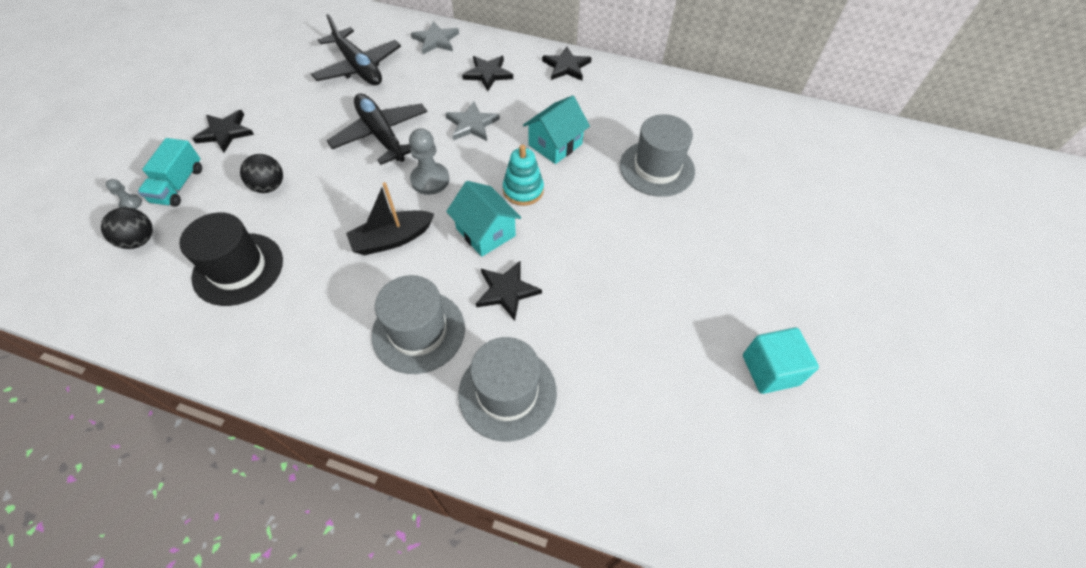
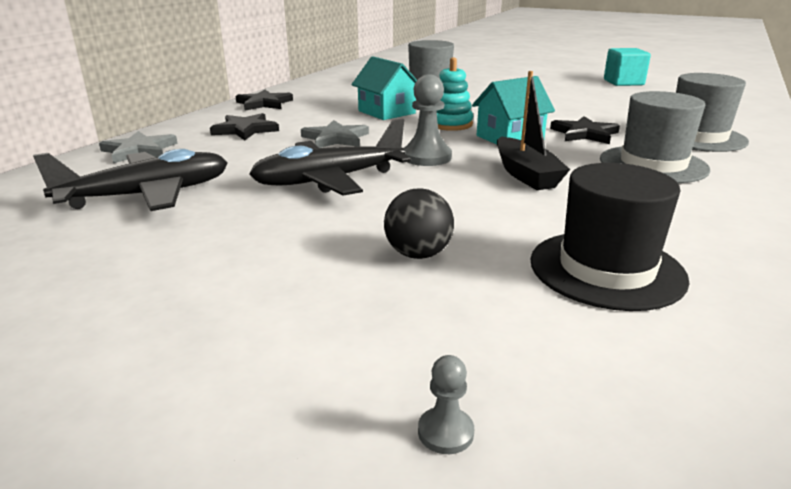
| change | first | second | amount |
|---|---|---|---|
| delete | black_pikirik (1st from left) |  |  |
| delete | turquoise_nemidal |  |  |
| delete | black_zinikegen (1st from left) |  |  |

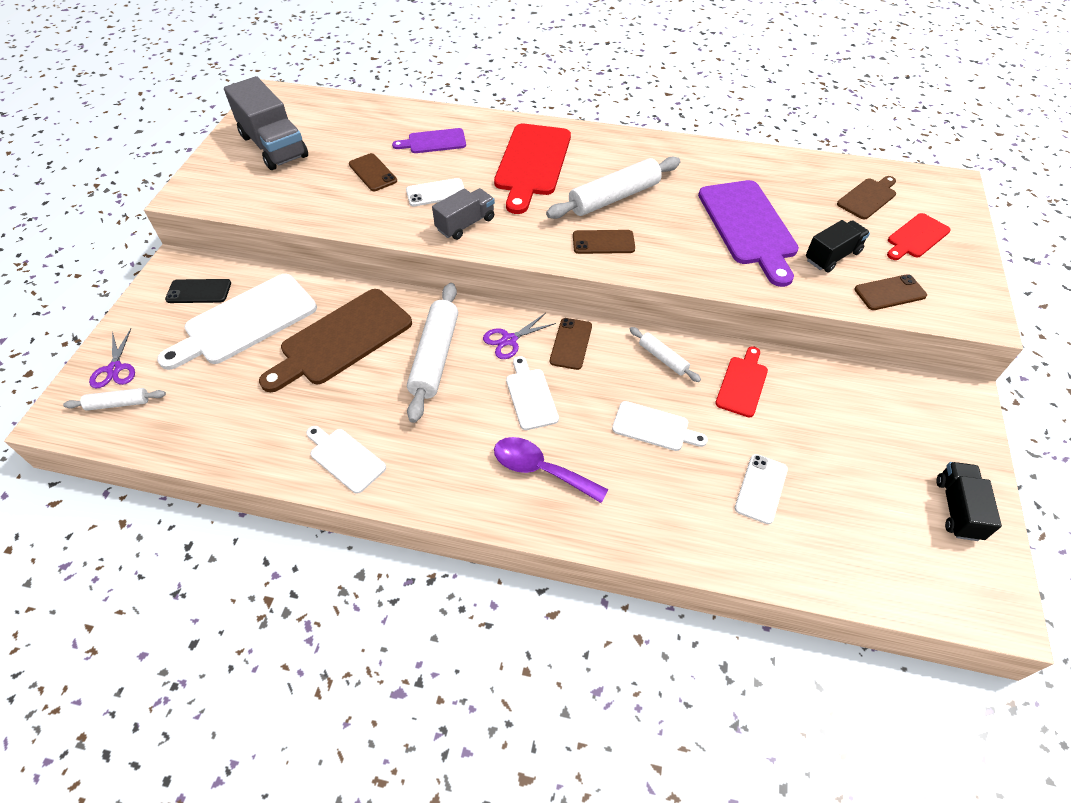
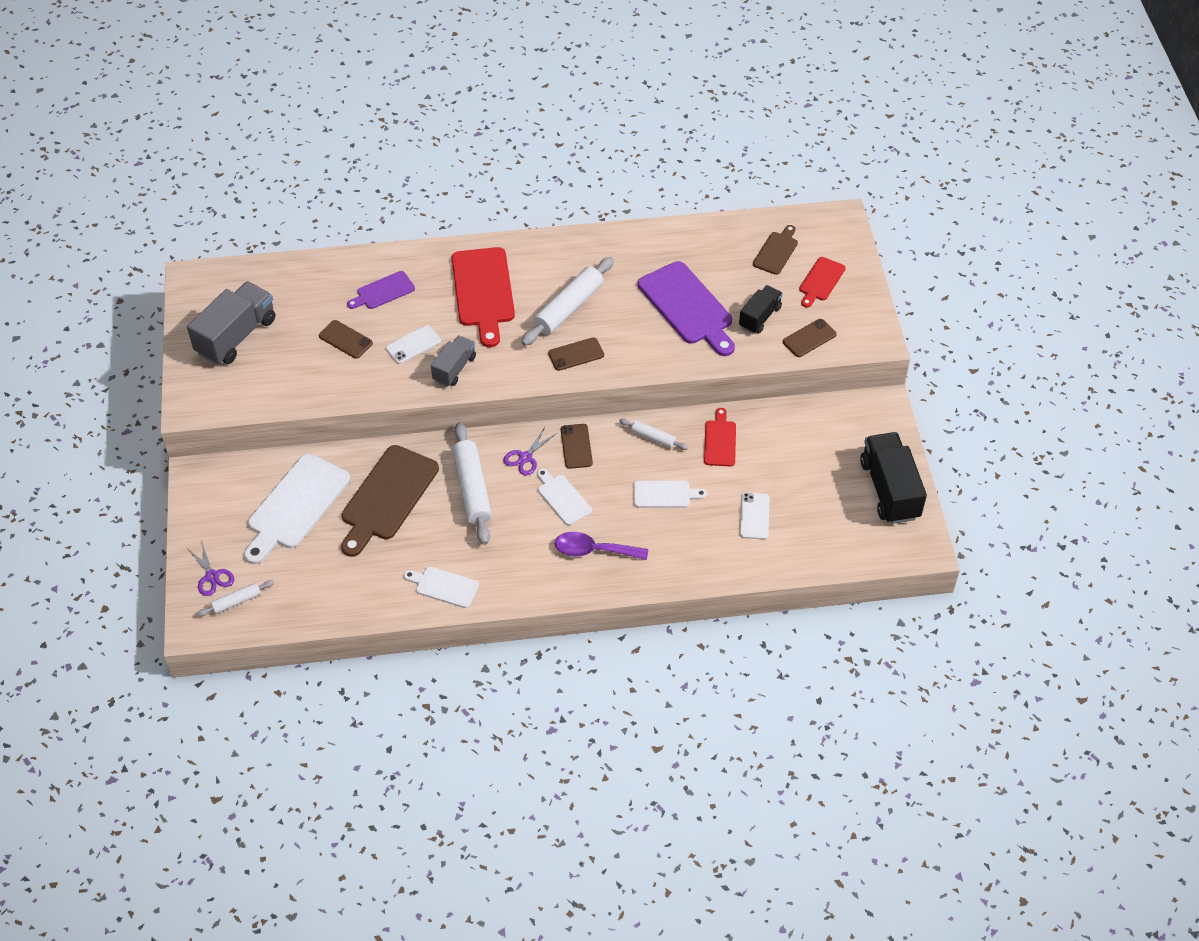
| change | first | second | amount |
|---|---|---|---|
| delete | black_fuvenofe |  |  |
| rotate | grey_nemidal (1st from left) |  | 90 degrees counterclockwise |
| resize | black_nemidal (2nd from left) |  | x1.68 |

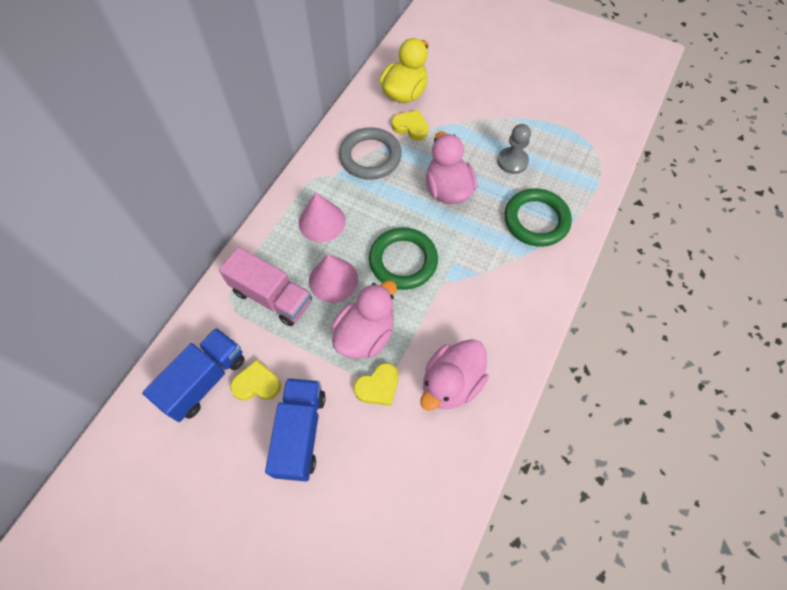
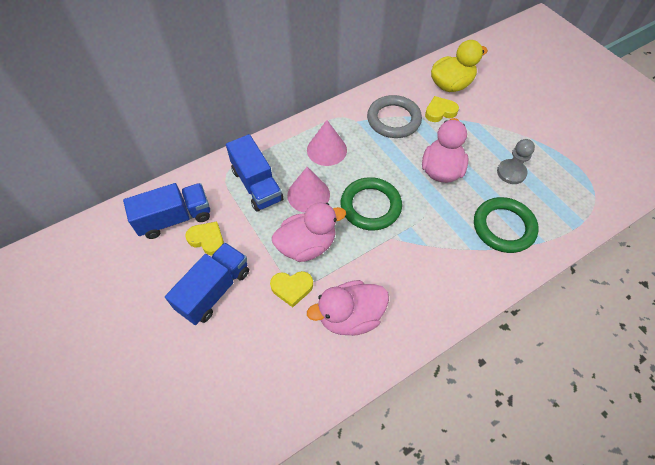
| change | first | second | amount |
|---|---|---|---|
| recolor | pink_nemidal | blue_nemidal (3rd from left) |  |
| rotate | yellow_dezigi (3rd from left) |  | 75 degrees counterclockwise |

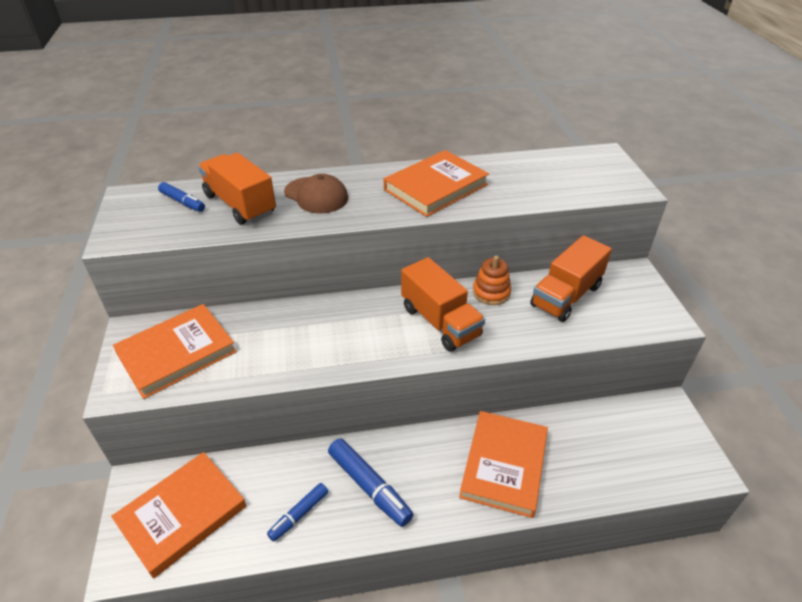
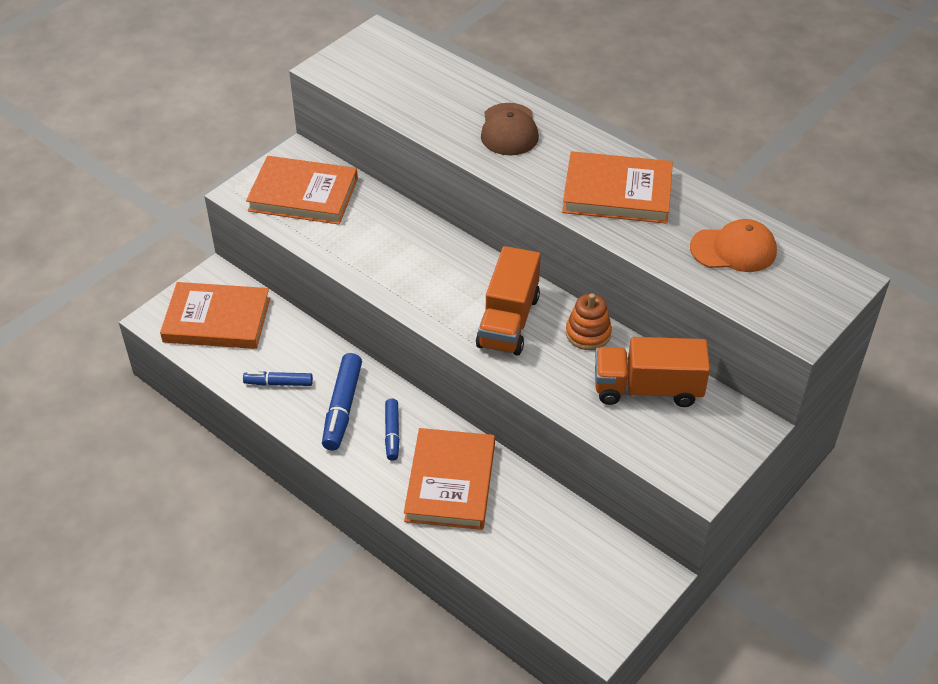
| change | first | second | amount |
|---|---|---|---|
| move | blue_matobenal (1st from left in the first image) | blue_matobenal (3rd from left) |  |
| delete | orange_nemidal (1st from left) |  |  |
| rotate | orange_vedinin (4th from left in the first image) | orange_vedinin (3rd from left) | 60 degrees counterclockwise |
| insert |  | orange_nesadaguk |  |

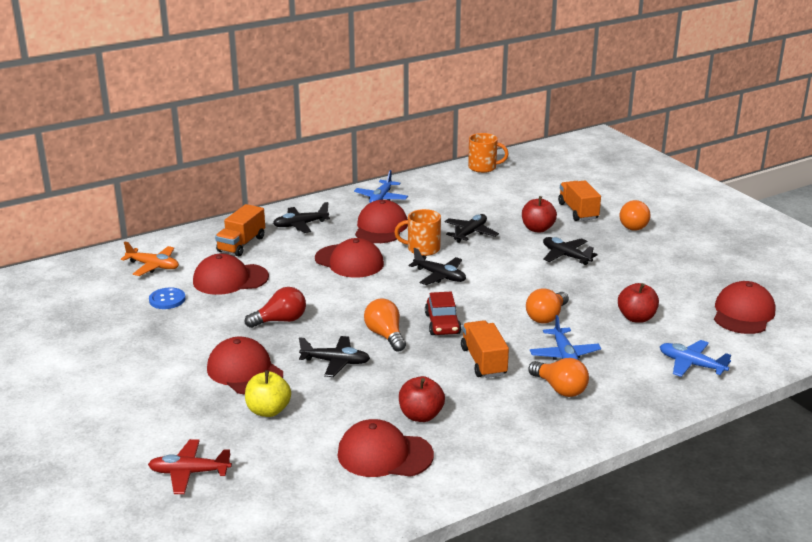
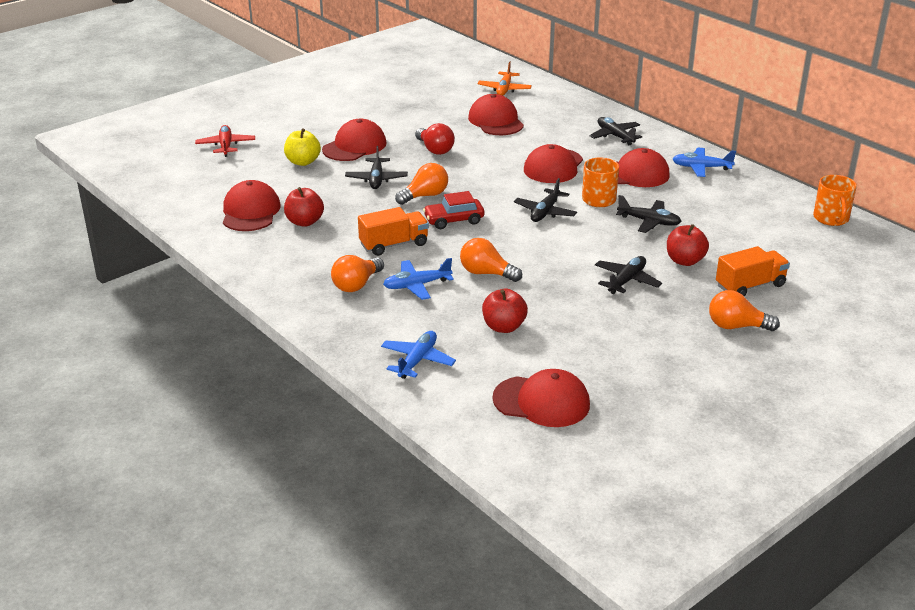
| change | first | second | amount |
|---|---|---|---|
| delete | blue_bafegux |  |  |
| delete | orange_nemidal (1st from left) |  |  |

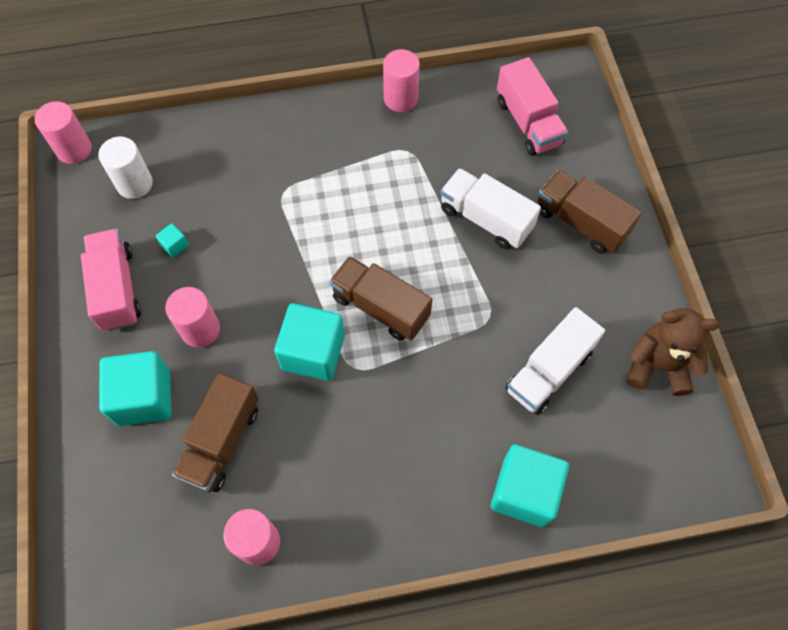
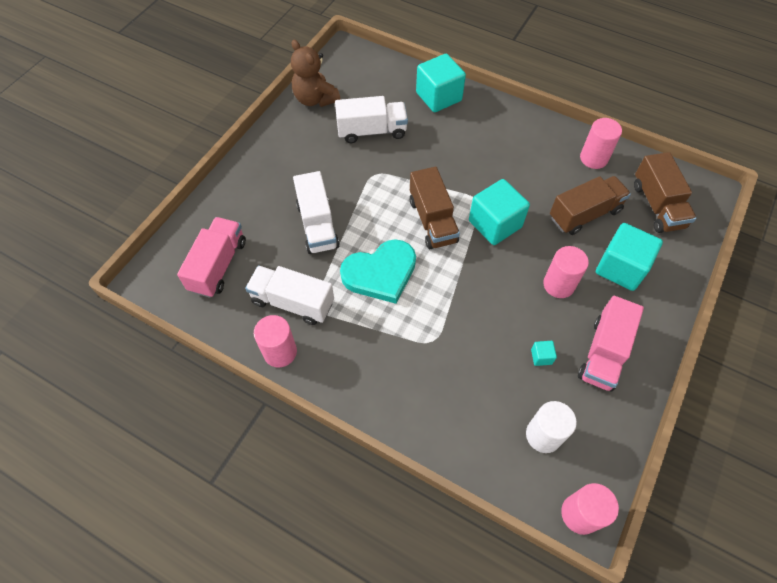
| change | first | second | amount |
|---|---|---|---|
| move | brown_nemidal (3rd from left) |  |  |
| insert |  | white_nemidal (1st from left) |  |
| insert |  | turquoise_dezigi |  |

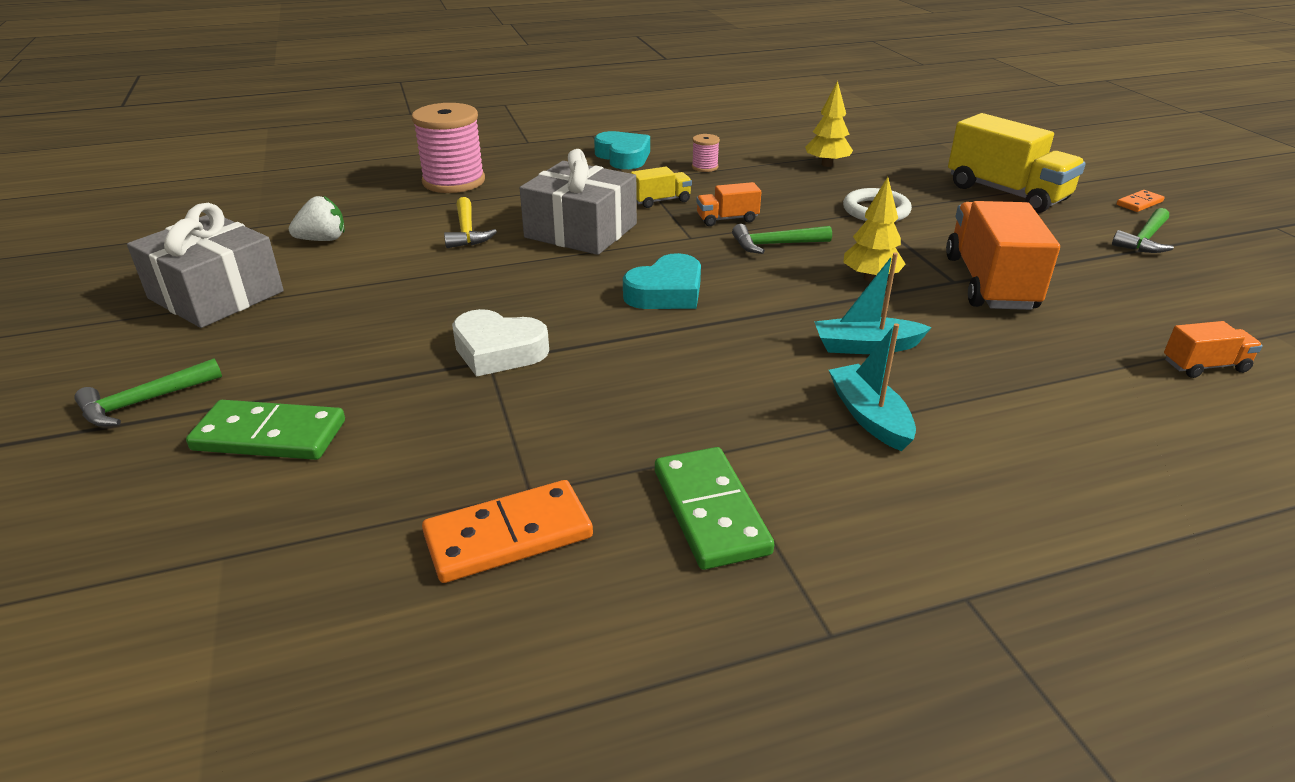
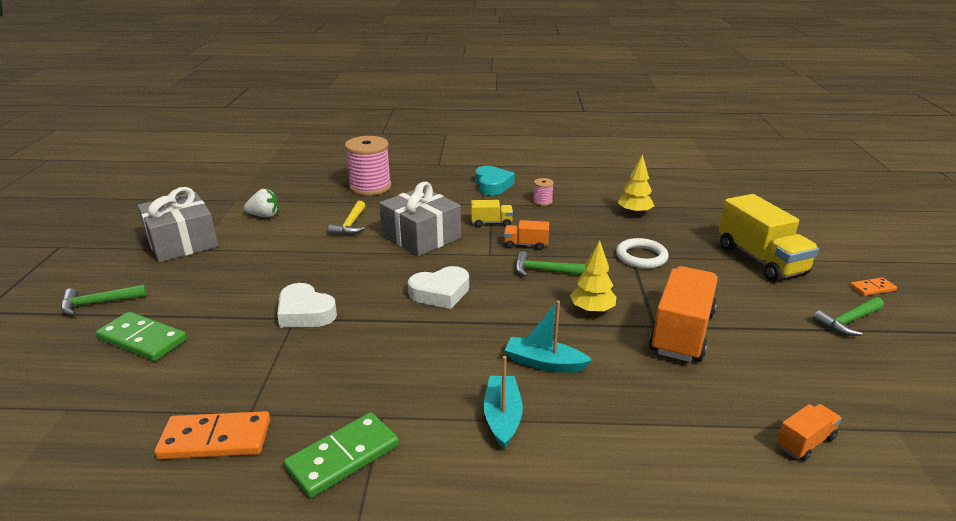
| change | first | second | amount |
|---|---|---|---|
| recolor | turquoise_dezigi (2nd from left) | white_dezigi (2nd from left) |  |
| rotate | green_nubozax (2nd from left) |  | 45 degrees clockwise |
| rotate | orange_nemidal (3rd from left) |  | 45 degrees counterclockwise |

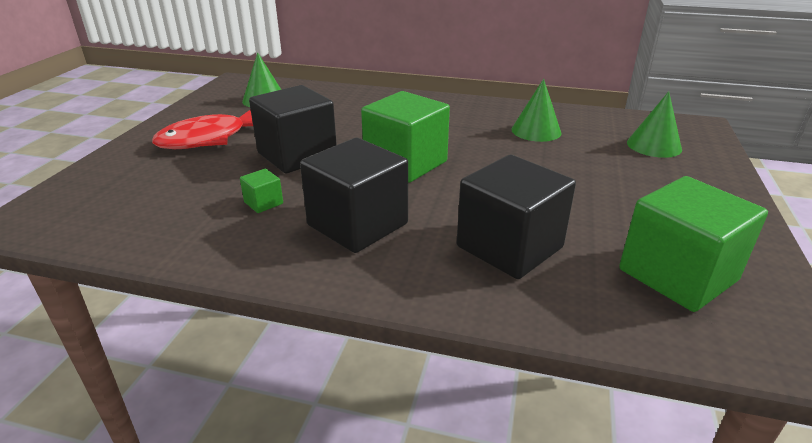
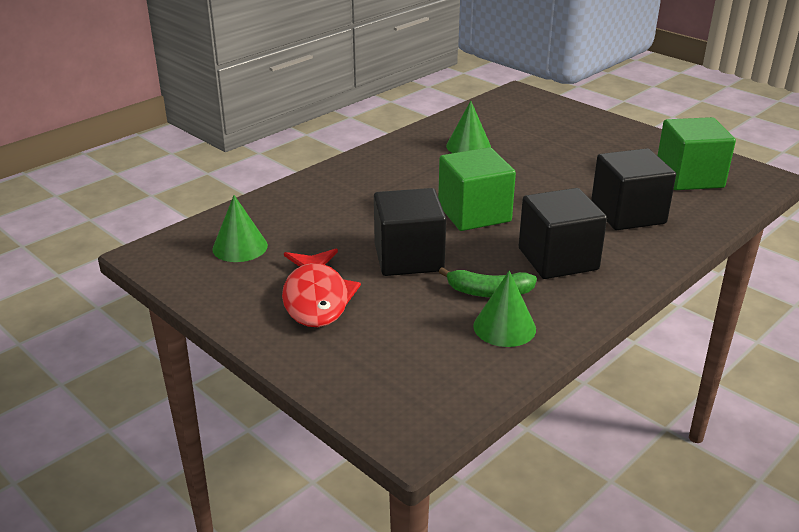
| change | first | second | amount |
|---|---|---|---|
| replace | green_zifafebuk (1st from left) | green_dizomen |  |
| move | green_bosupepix (3rd from left) |  |  |

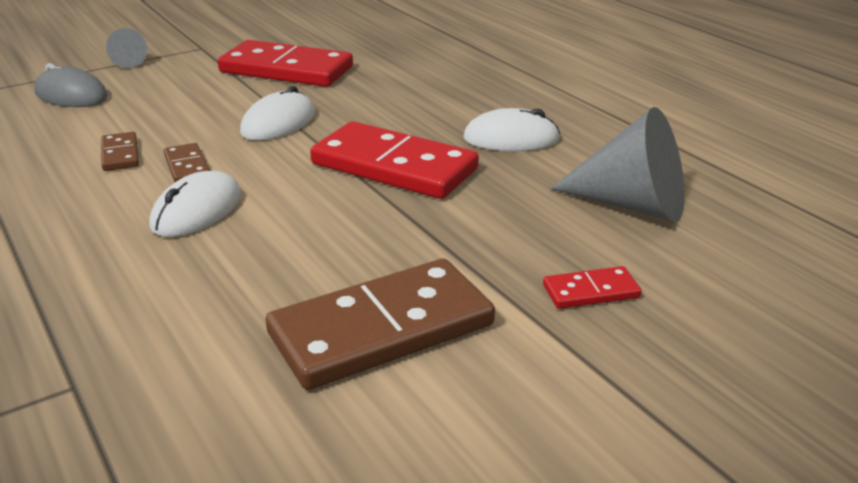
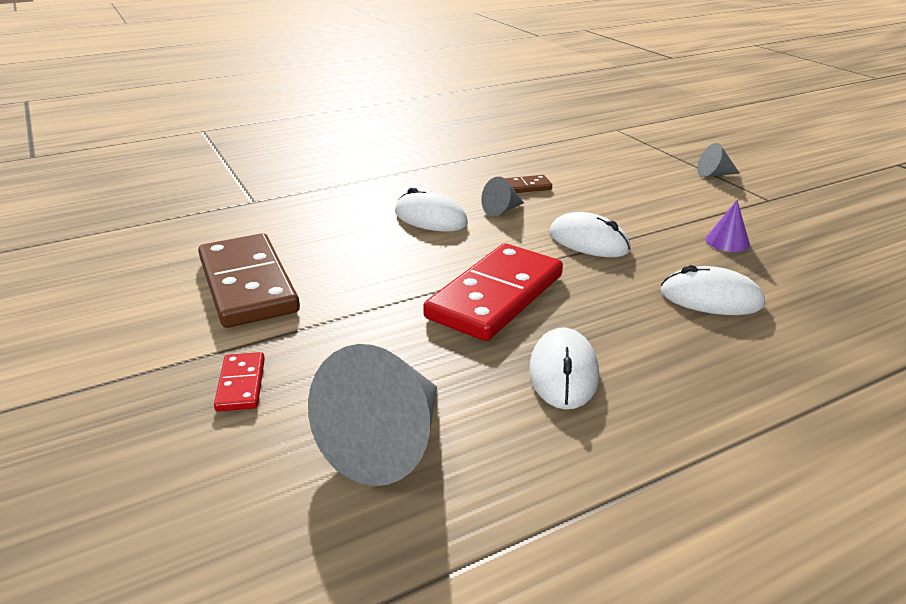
| change | first | second | amount |
|---|---|---|---|
| delete | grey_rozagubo |  |  |
| replace | brown_nubozax (2nd from left) | grey_bosupepix (2nd from left) |  |
| replace | red_nubozax (1st from left) | purple_bosupepix |  |
| insert |  | white_rozagubo (4th from left) |  |

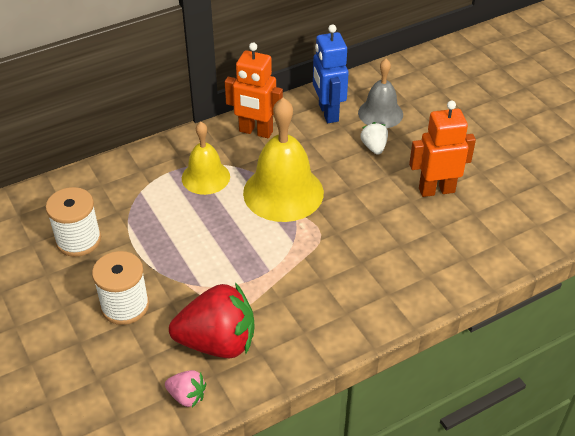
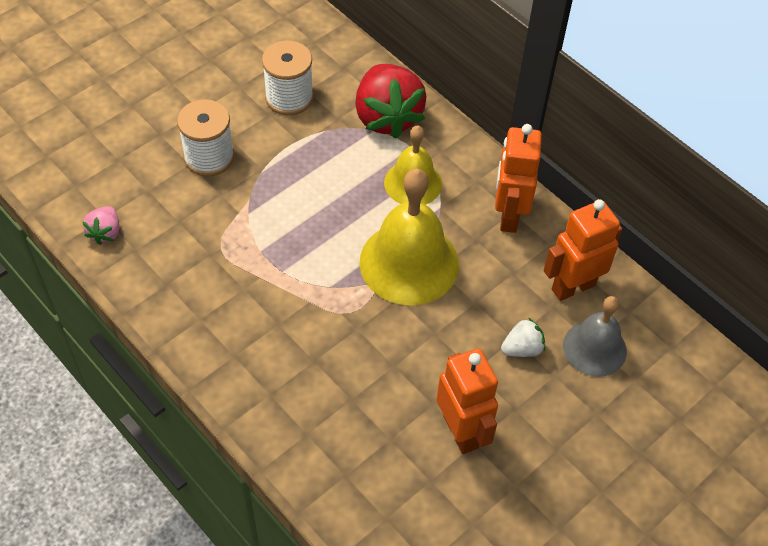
| change | first | second | amount |
|---|---|---|---|
| move | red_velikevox |  |  |
| recolor | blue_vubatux | orange_vubatux (3rd from left) |  |

